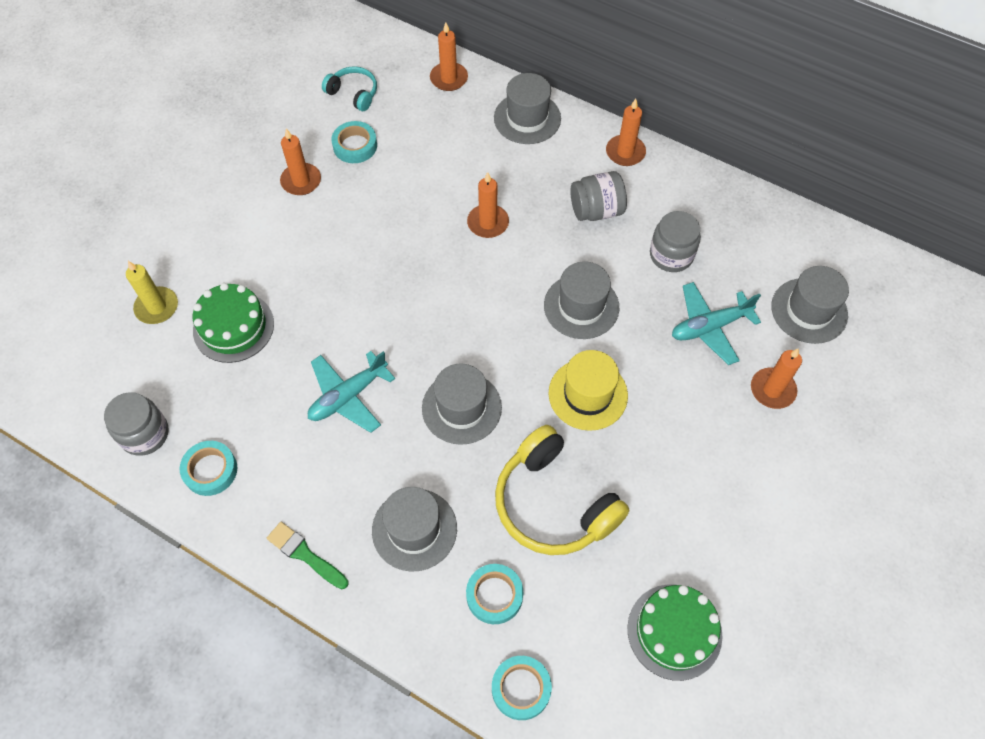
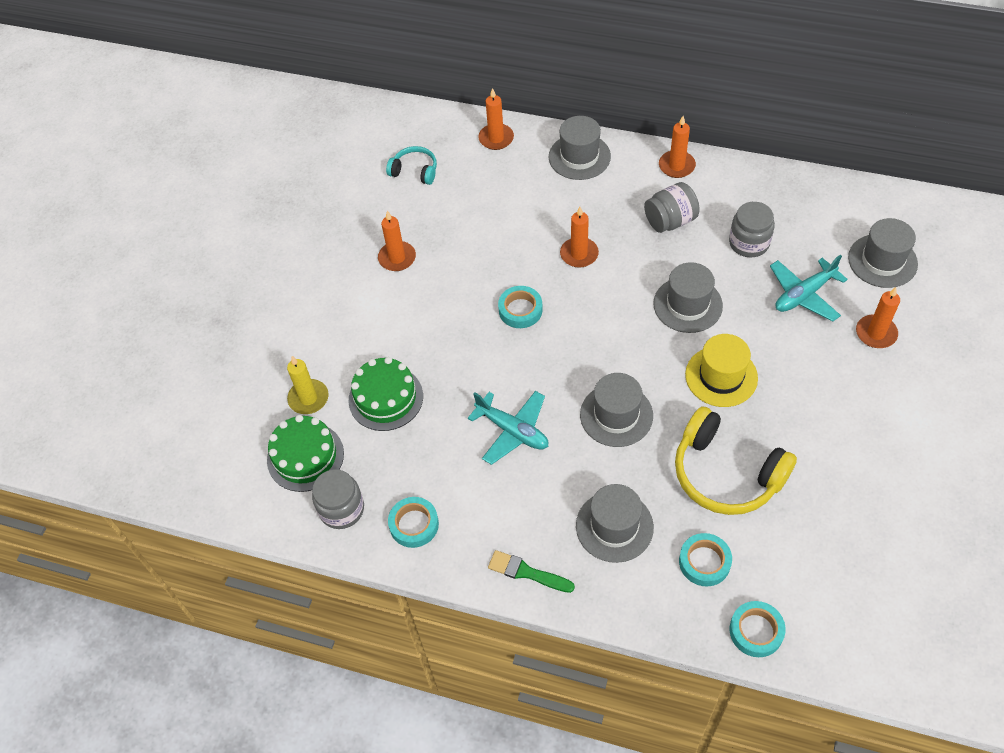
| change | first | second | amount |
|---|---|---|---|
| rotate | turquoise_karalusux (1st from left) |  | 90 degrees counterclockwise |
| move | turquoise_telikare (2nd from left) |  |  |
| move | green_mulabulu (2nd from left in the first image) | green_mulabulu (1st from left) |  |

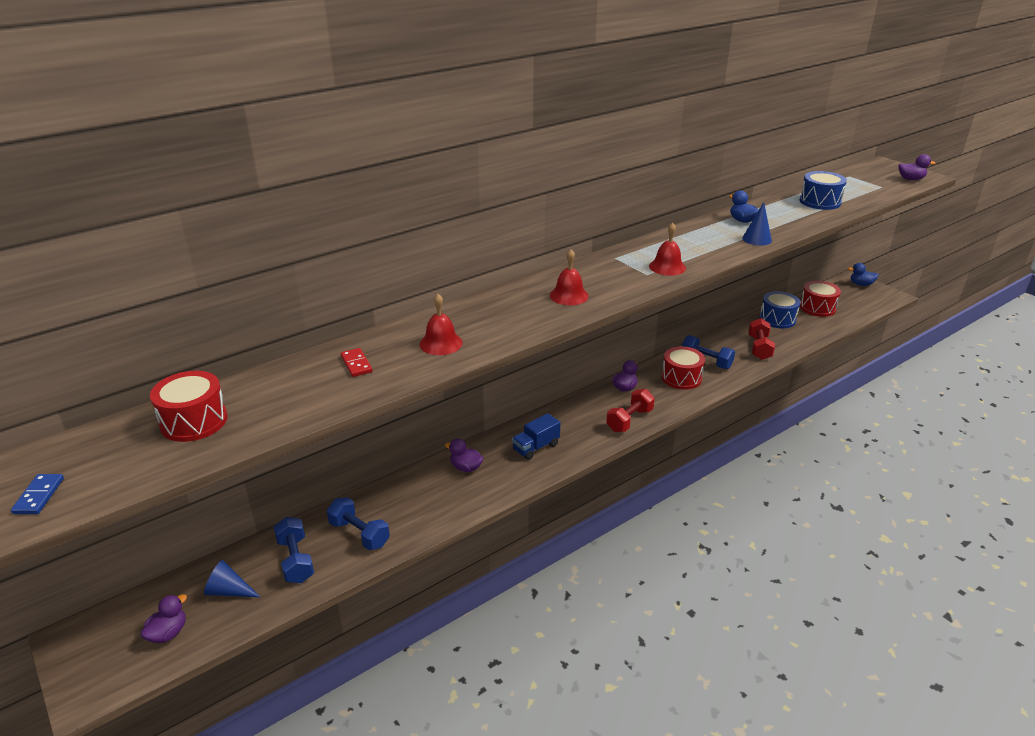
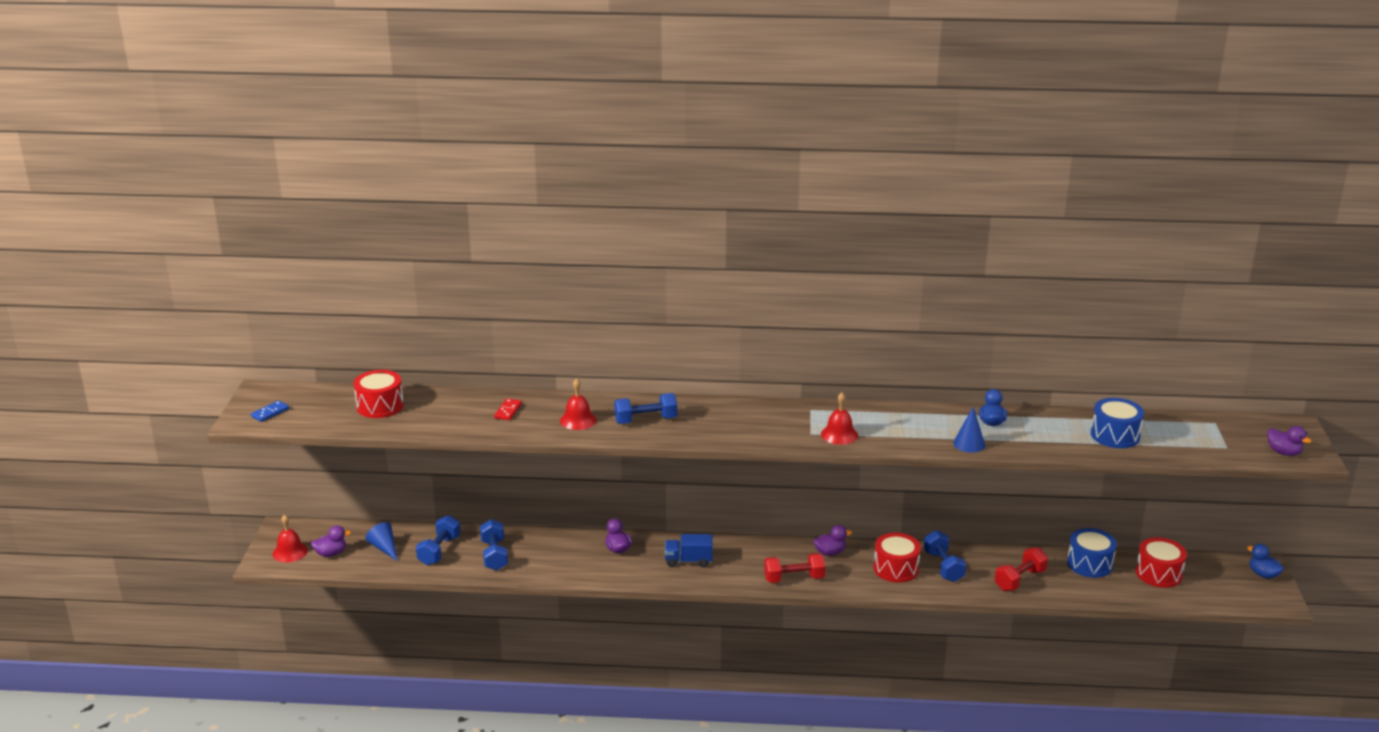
| change | first | second | amount |
|---|---|---|---|
| move | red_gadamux (2nd from left in the first image) | red_gadamux (1st from left) |  |
| insert |  | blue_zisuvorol (3rd from left) |  |

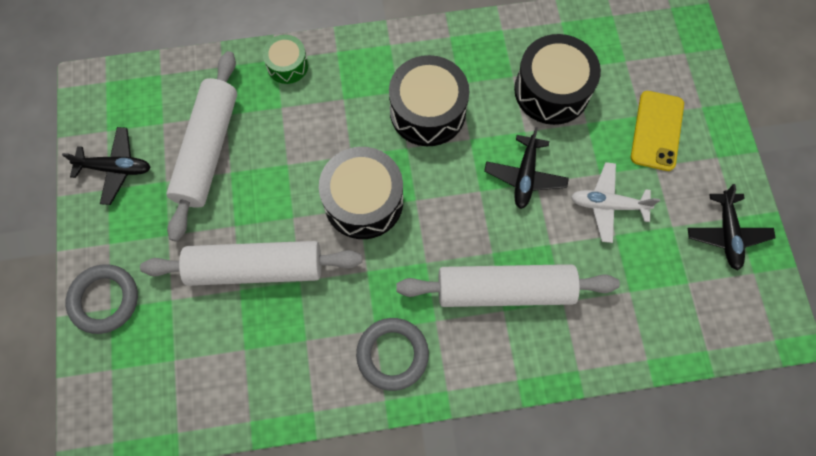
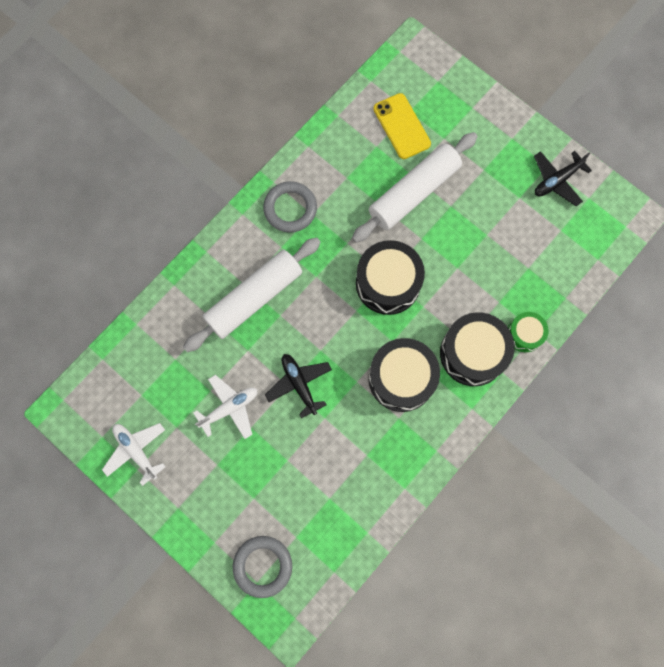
| change | first | second | amount |
|---|---|---|---|
| move | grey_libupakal (1st from left) |  |  |
| delete | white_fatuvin (1st from left) |  |  |
| move | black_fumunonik (3rd from left) |  |  |
| move | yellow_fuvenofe |  |  |
| recolor | black_karalusux (3rd from left) | white_karalusux (1st from left) |  |

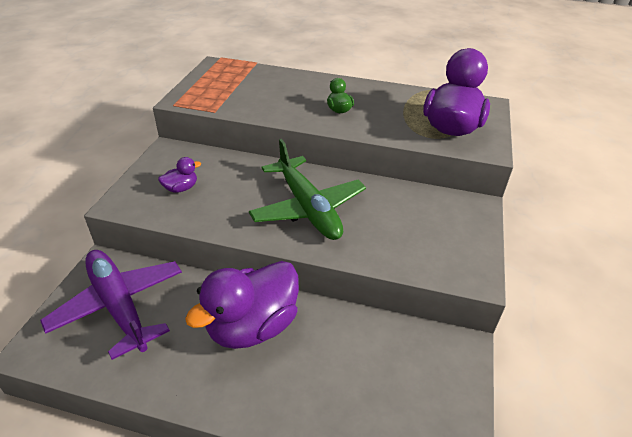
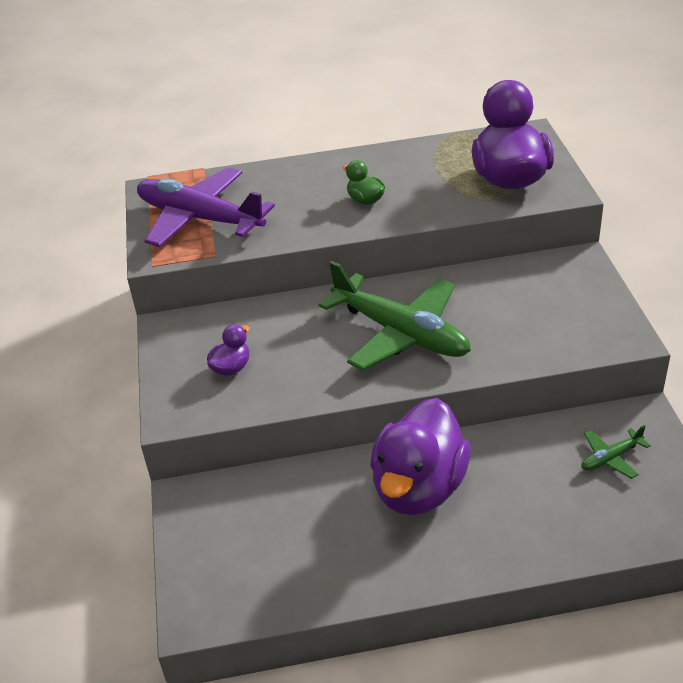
| change | first | second | amount |
|---|---|---|---|
| move | purple_karalusux |  |  |
| insert |  | green_karalusux (2nd from left) |  |

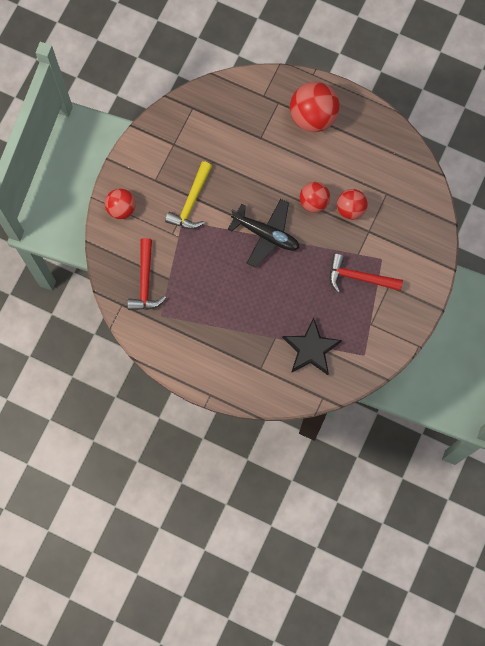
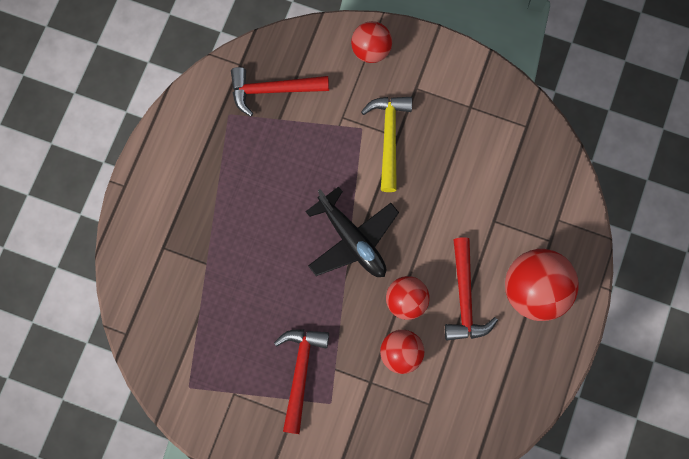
| change | first | second | amount |
|---|---|---|---|
| rotate | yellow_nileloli |  | 75 degrees clockwise |
| rotate | black_karalusux |  | 60 degrees counterclockwise |
| delete | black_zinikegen |  |  |
| insert |  | red_nileloli (3rd from left) |  |

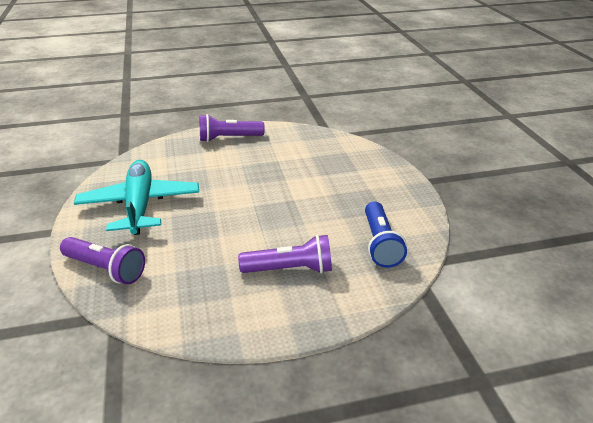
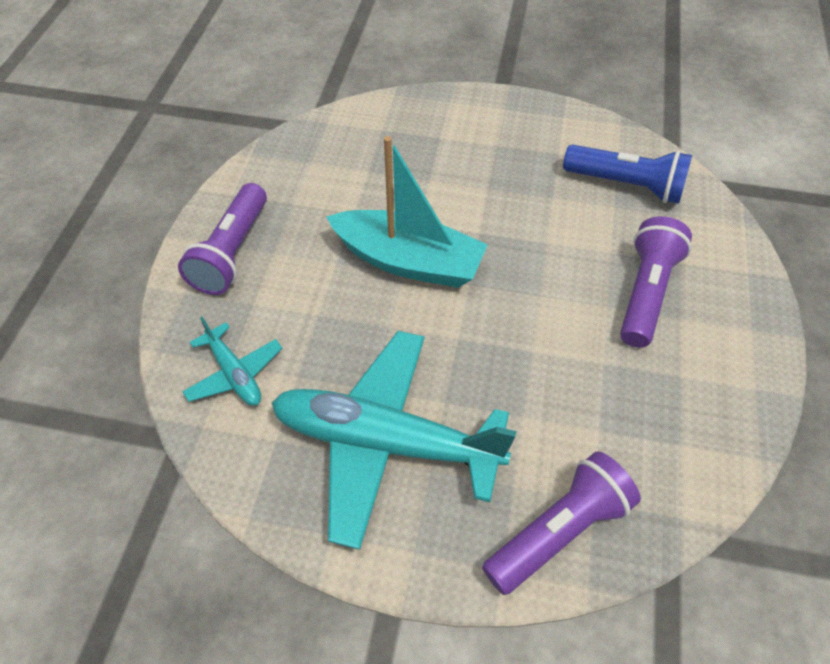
| change | first | second | amount |
|---|---|---|---|
| insert |  | turquoise_karalusux (1st from left) |  |
| insert |  | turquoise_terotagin |  |

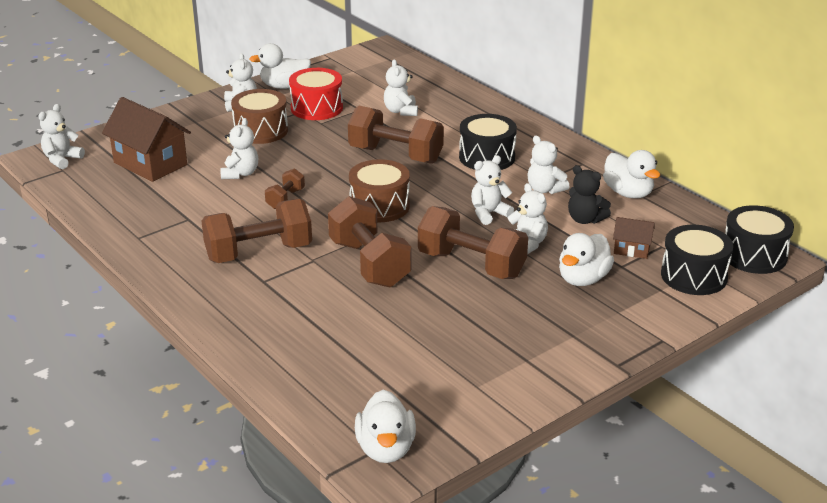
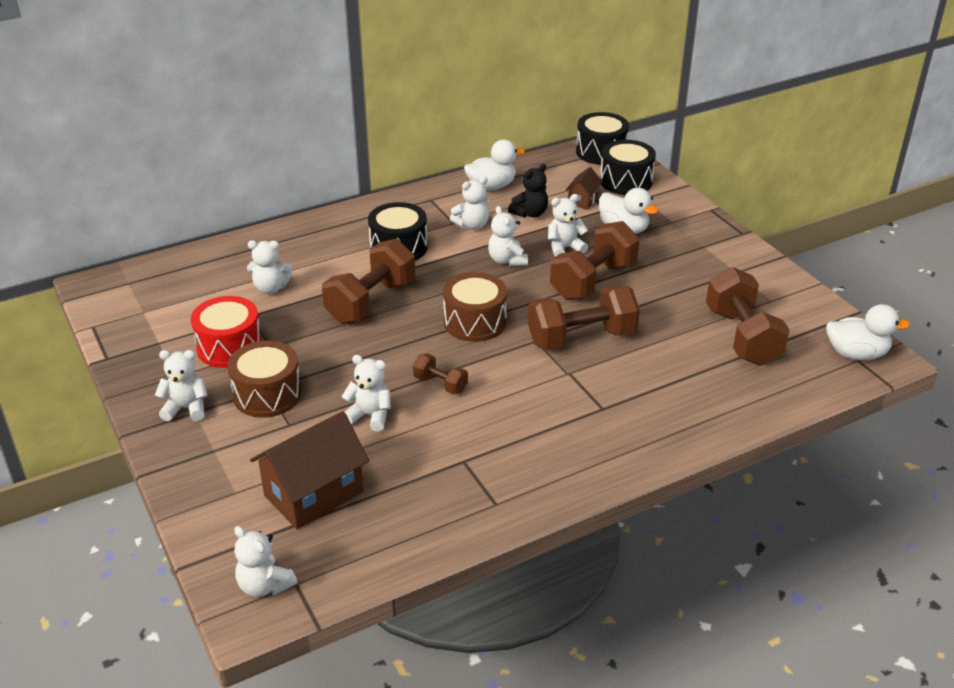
| change | first | second | amount |
|---|---|---|---|
| move | brown_zisuvorol (1st from left in the first image) | brown_zisuvorol (5th from left) |  |
| delete | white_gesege (1st from left) |  |  |

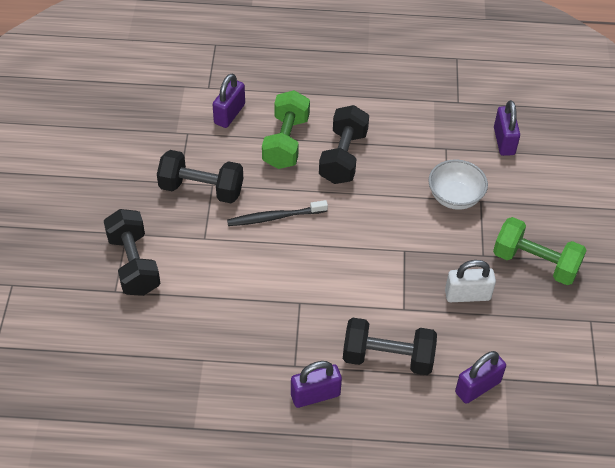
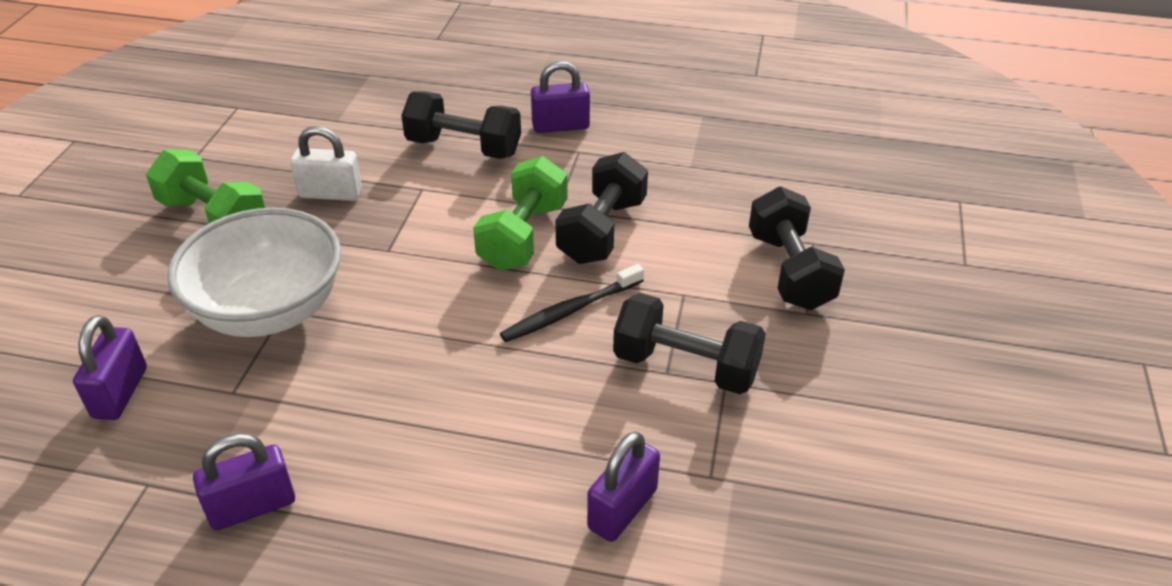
| change | first | second | amount |
|---|---|---|---|
| rotate | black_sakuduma |  | 150 degrees clockwise |
| move | green_zisuvorol (1st from left in the first image) | green_zisuvorol (2nd from left) |  |
| move | black_zisuvorol (3rd from left in the first image) | black_zisuvorol (2nd from left) |  |
| resize | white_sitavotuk |  | x1.68 |
| move | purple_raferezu (3rd from left in the first image) | purple_raferezu (2nd from left) |  |

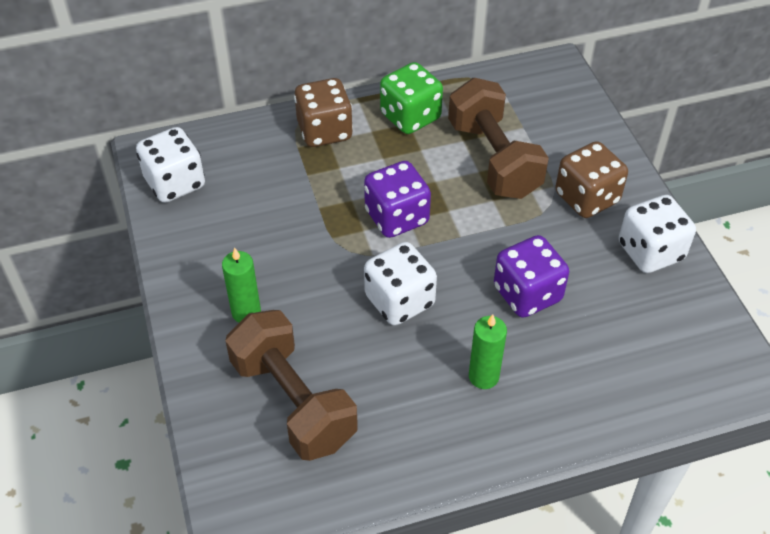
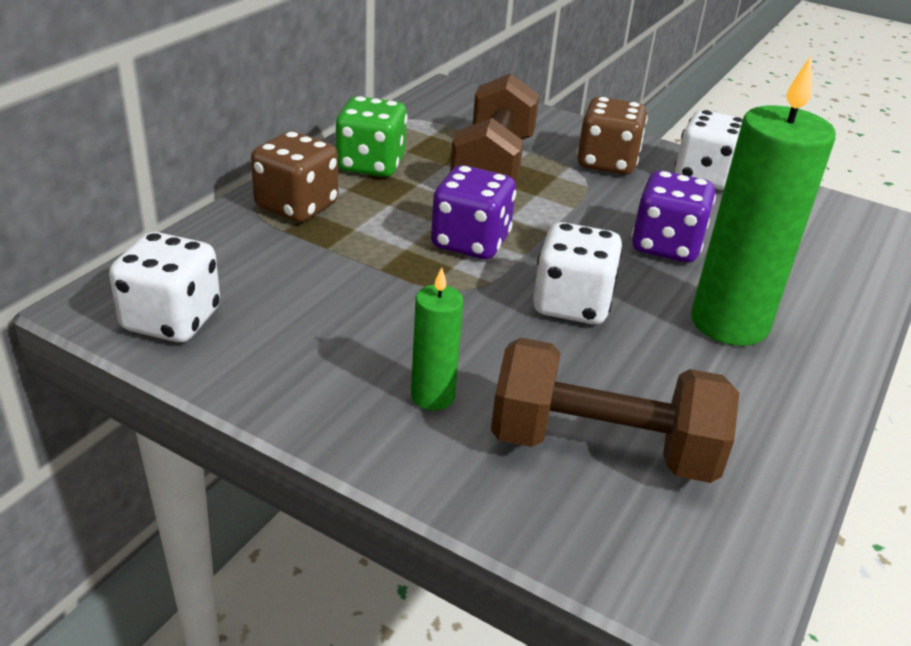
| change | first | second | amount |
|---|---|---|---|
| rotate | brown_zisuvorol (2nd from left in the first image) | brown_zisuvorol (1st from left) | 75 degrees clockwise |
| resize | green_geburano (2nd from left) |  | x2.03 |

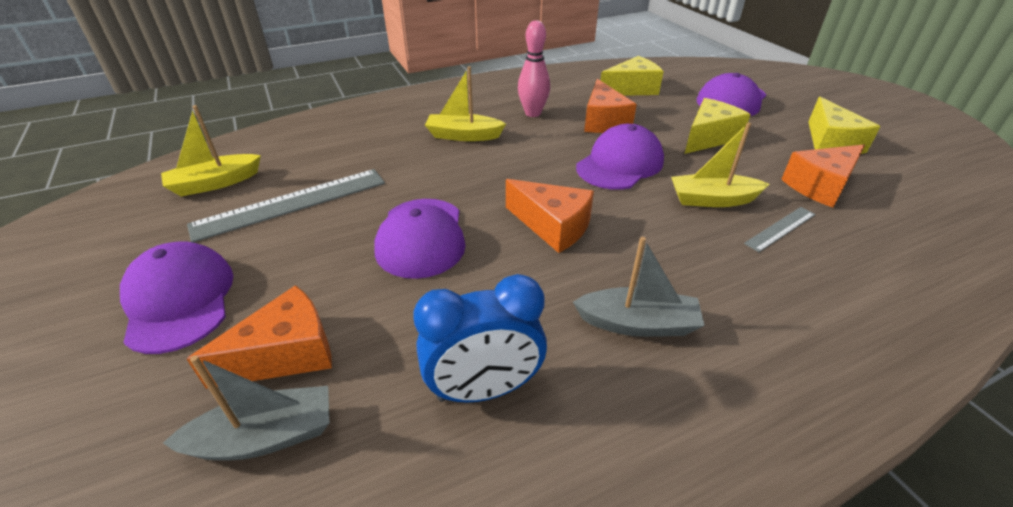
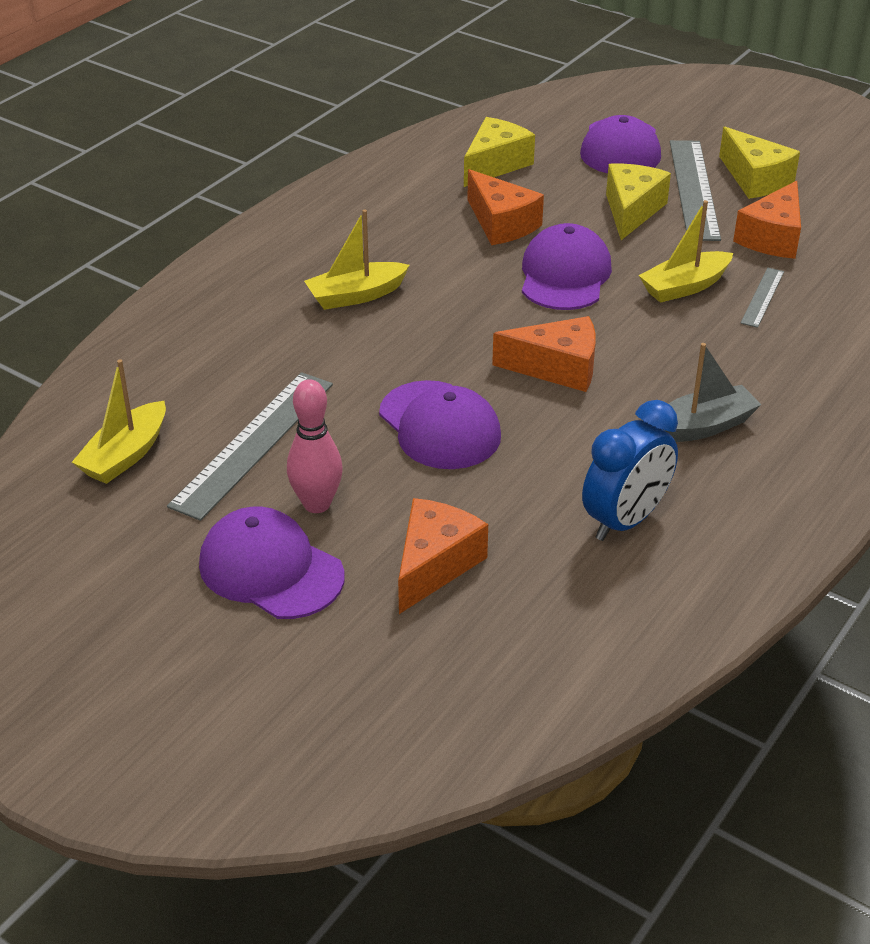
| change | first | second | amount |
|---|---|---|---|
| delete | grey_terotagin (1st from left) |  |  |
| move | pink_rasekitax |  |  |
| insert |  | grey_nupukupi (2nd from left) |  |

